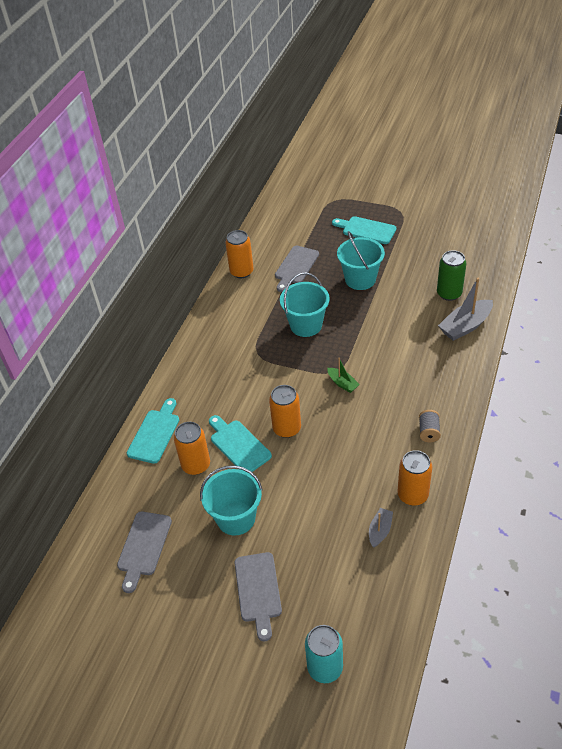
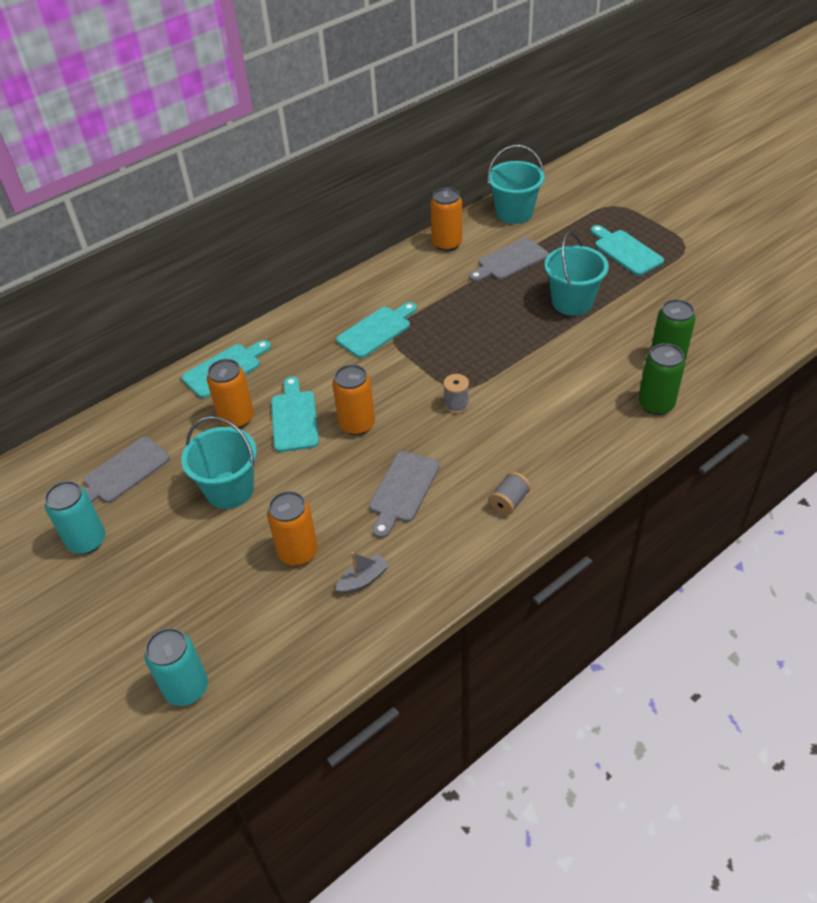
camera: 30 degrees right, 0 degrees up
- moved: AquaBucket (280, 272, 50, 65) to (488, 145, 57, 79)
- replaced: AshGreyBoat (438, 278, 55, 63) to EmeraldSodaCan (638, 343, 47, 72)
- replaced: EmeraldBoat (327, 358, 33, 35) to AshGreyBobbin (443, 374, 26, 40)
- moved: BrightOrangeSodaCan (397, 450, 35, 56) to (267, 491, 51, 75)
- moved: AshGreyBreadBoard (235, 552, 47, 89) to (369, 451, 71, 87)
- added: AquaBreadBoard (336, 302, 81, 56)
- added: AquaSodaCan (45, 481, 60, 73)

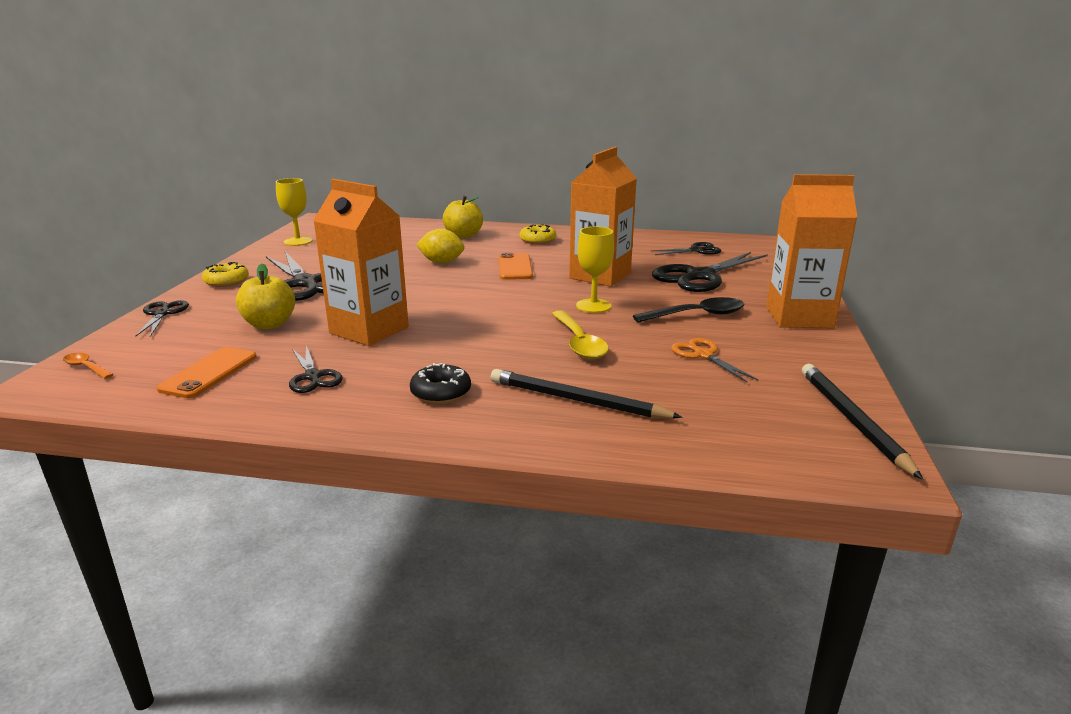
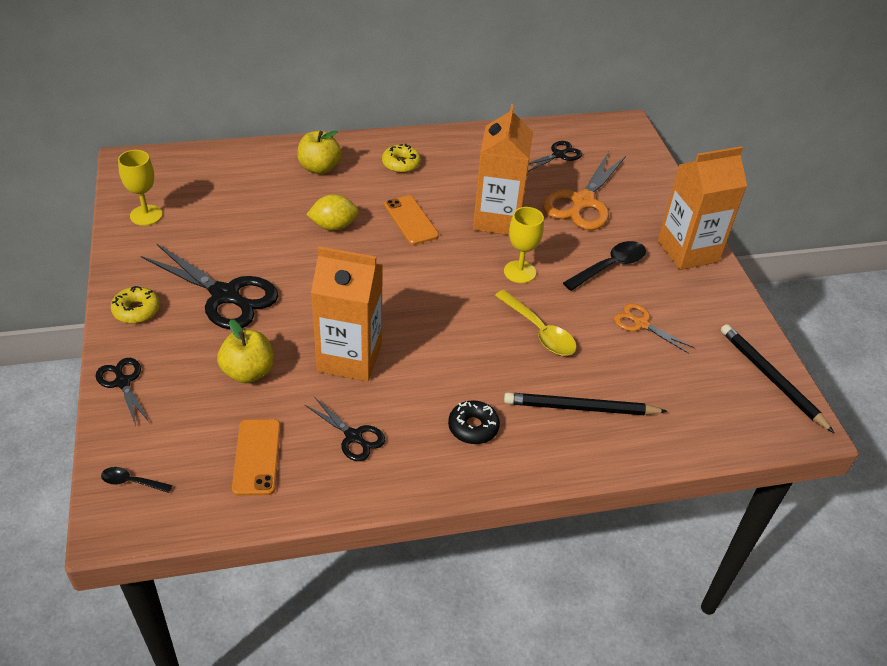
camera: 25 degrees left, 20 degrees up
- recoloured: JetBlackPairOfScissors (652, 252, 116, 40) to BrightOrangePairOfScissors (543, 152, 83, 78)
- recoloured: BrightOrangeTablespoon (63, 353, 51, 26) to JetBlackTablespoon (101, 467, 71, 26)

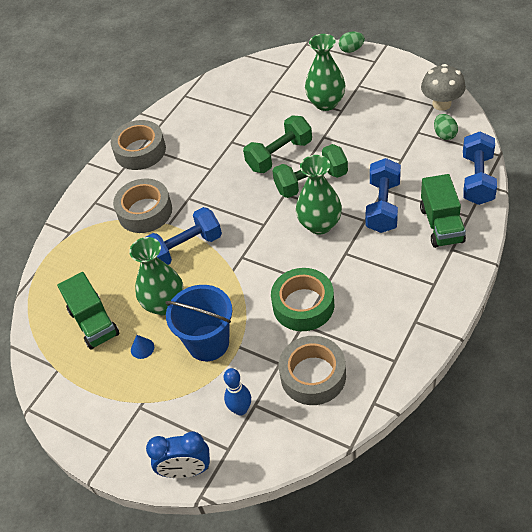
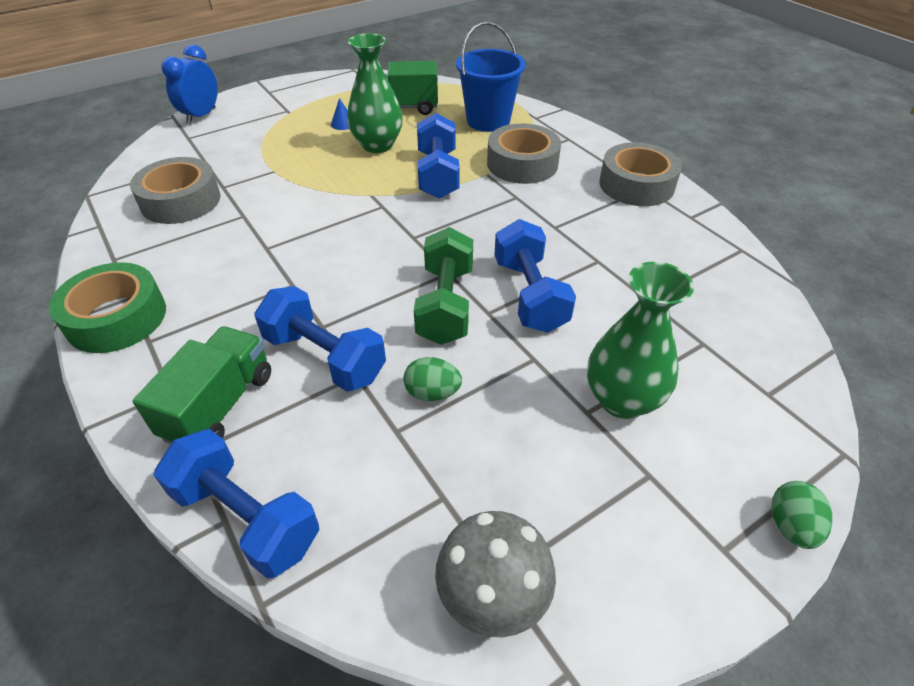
camera: 110 degrees right, 5 degrees down
- moved: EmeraldToyEgg (434, 114, 24, 26) to (403, 357, 59, 44)
- recoloured: EmeraldFreeWeight (243, 115, 69, 58) to BlueFreeWeight (494, 219, 82, 114)
- removed: EmeraldVase (296, 155, 46, 80)
- turned: EmeraldTruck (420, 174, 46, 74) = (133, 326, 138, 118) 90 degrees clockwise
- moved: EmeraldRollOfTape (271, 268, 63, 63) to (49, 262, 117, 91)
- moved: BlueBucket (165, 285, 67, 76) to (456, 21, 70, 111)
- removed: BlueTenpin (224, 368, 27, 48)

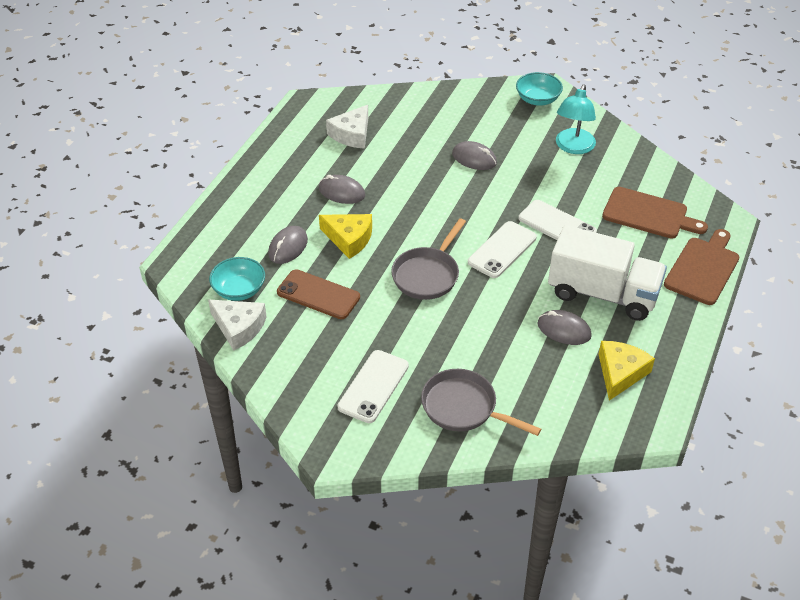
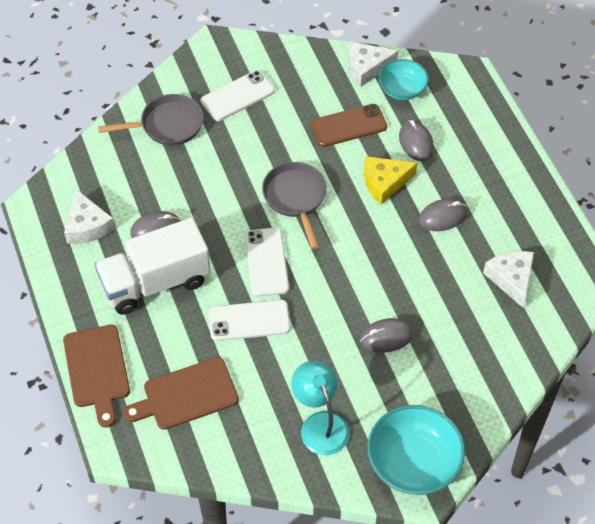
camera: 135 degrees right, 10 degrees up
- resized: AquaDeepDish (516, 72, 47, 34) = (367, 405, 98, 90) x1.61
- recoloured: GoldenCheeseWedge (598, 341, 57, 60) to SnowWhiteCheeseWedge (64, 189, 51, 55)
- turned: SnowWhiteMobilePhone (338, 350, 71, 73) = (201, 70, 74, 51) 75 degrees clockwise

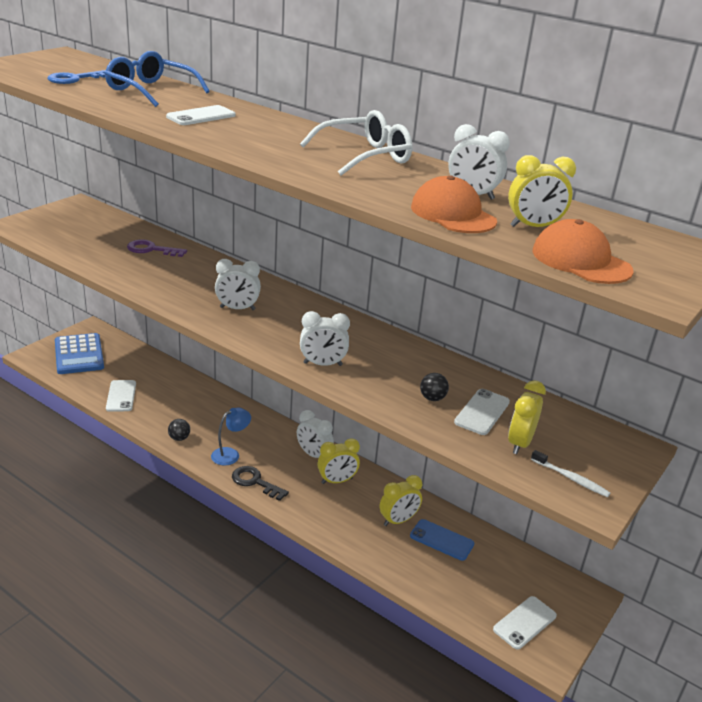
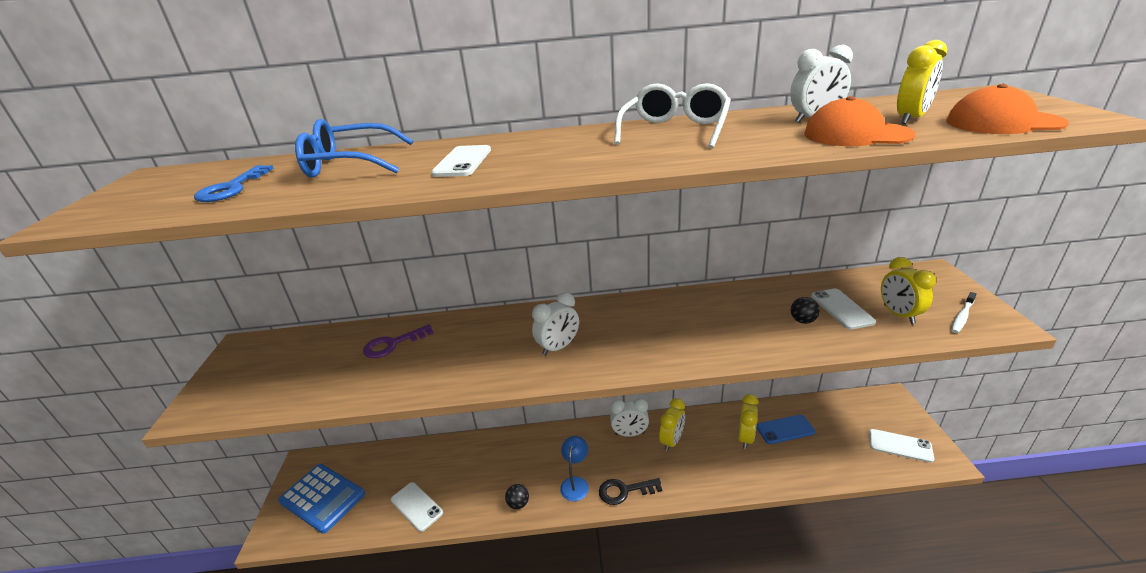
camera: 35 degrees left, 0 degrees up
- removed: SnowWhiteAlarmClock (300, 311, 50, 55)
- turned: SnowWhiteDentalBrush (531, 450, 79, 47) = (951, 292, 25, 41) 135 degrees clockwise
- turned: SnowWhiteMobilePhone (493, 596, 64, 54) = (869, 429, 65, 34) 75 degrees counterclockwise

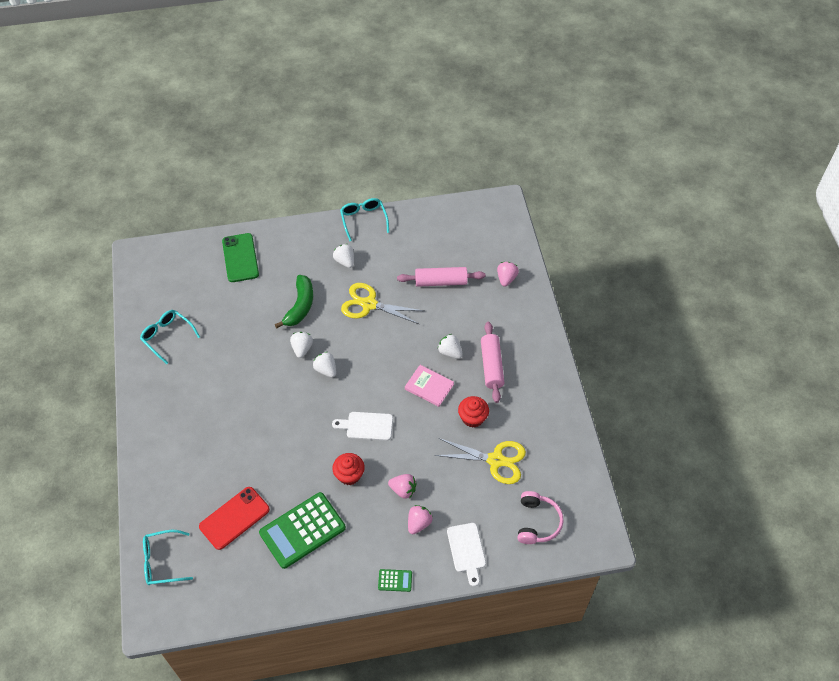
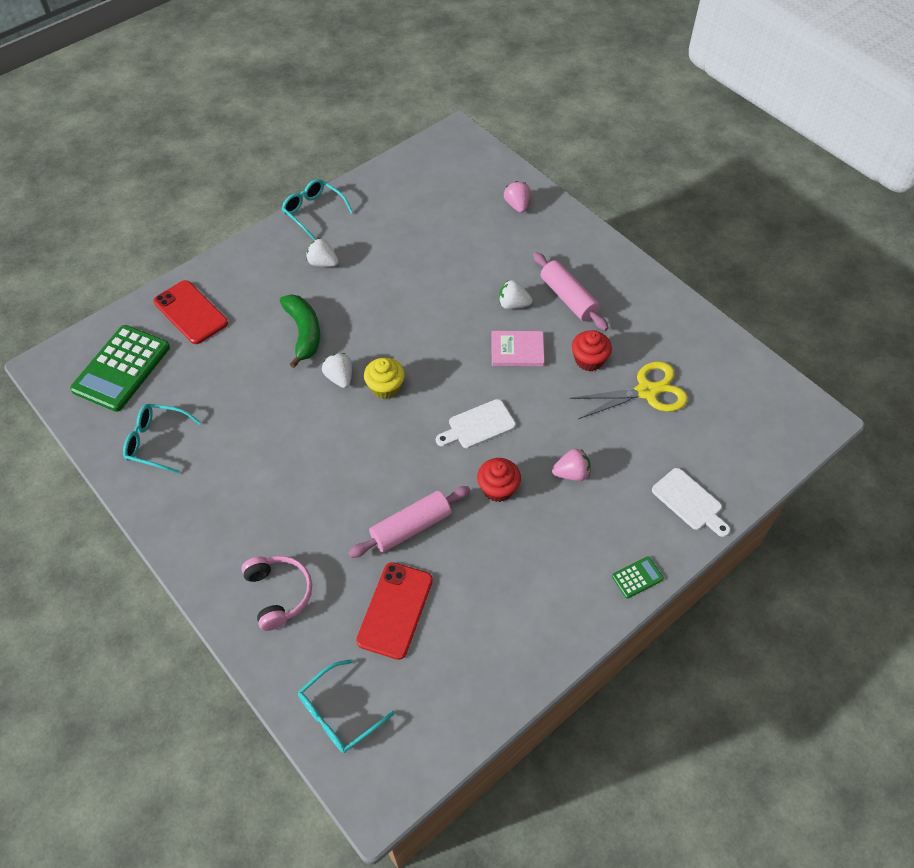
camera: 30 degrees left, 0 degrees up
- recoloured: EmeraldMobilePhone (222, 233, 37, 49) to ScarletMobilePhone (153, 280, 75, 64)
- moved: RosyDoughRoller (397, 267, 88, 20) to (348, 486, 122, 72)
- removed: GoldenPairOfScissors (341, 283, 83, 41)
- replaced: SnowWhiteBerry (313, 352, 23, 25) to GoldenFairyCake (364, 358, 41, 41)
- moved: RosyHeadphones (517, 491, 47, 53) to (241, 556, 71, 75)
- moved: EmeraldCalculator (259, 492, 87, 77) to (70, 325, 100, 87)
- removed: RosyBerry (408, 505, 25, 29)

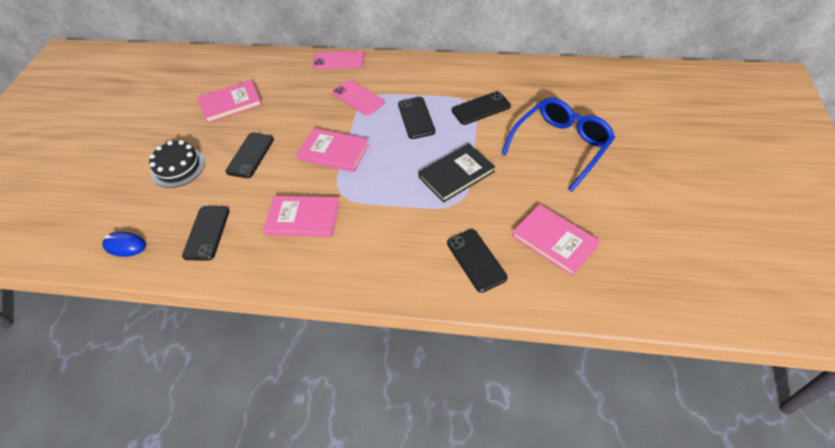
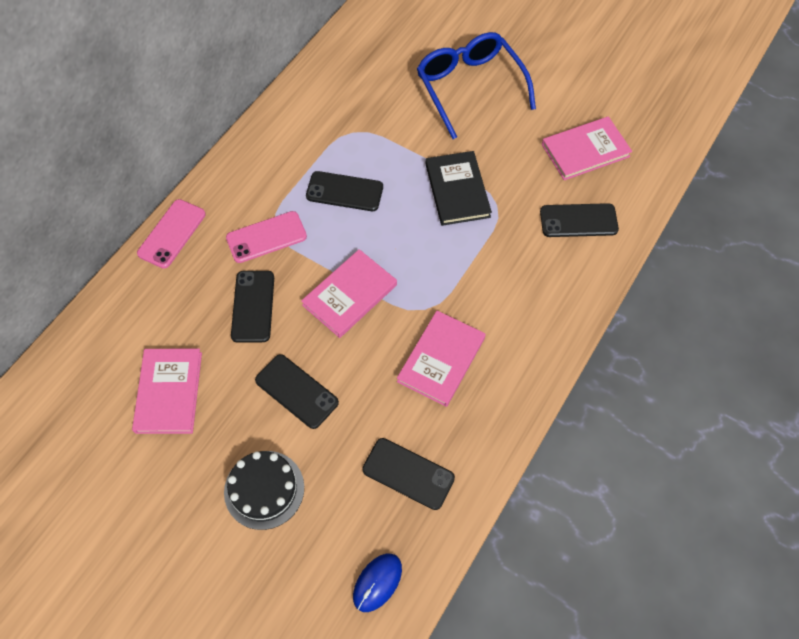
camera: 70 degrees left, 10 degrees up
- moved: JetBlackMobilePhone (452, 91, 59, 34) to (231, 271, 43, 72)

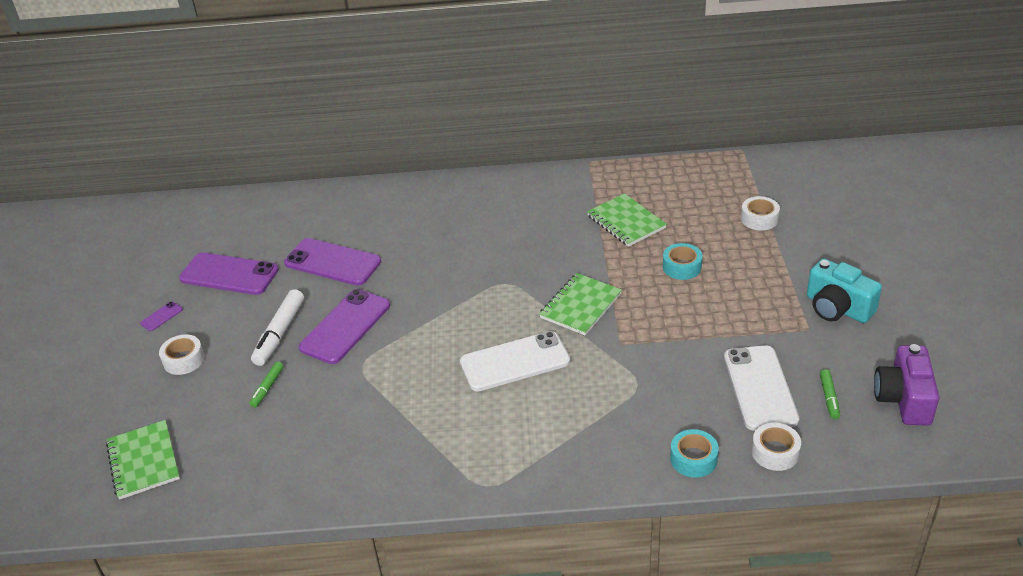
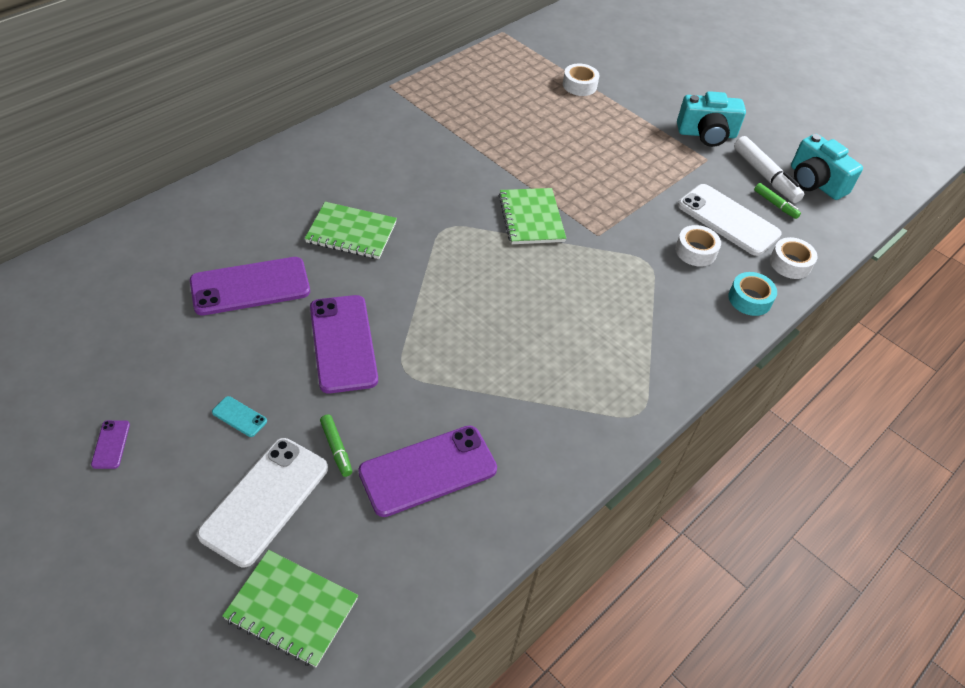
camera: 50 degrees left, 10 degrees up
- moved: EmeraldExerciseBook (587, 193, 80, 54) to (305, 202, 92, 57)
- removed: AquaRollOfTape (663, 243, 39, 37)
- moved: RoyalPurpleMobilePhone (179, 252, 100, 43) to (358, 425, 139, 92)
- moved: SnowWhiteMarker (251, 289, 53, 77) to (734, 136, 70, 67)
- moved: SnowWhiteMobilePhone (460, 331, 110, 61) to (197, 438, 131, 129)
- moved: SnowWhiteRollOfTape (159, 334, 46, 41) to (675, 225, 46, 42)
- recoloured: RoyalPurplePhotoCamera (874, 344, 65, 82) to AquaPhotoCamera (791, 134, 72, 66)
- added: AquaMobilePhone (212, 396, 55, 41)

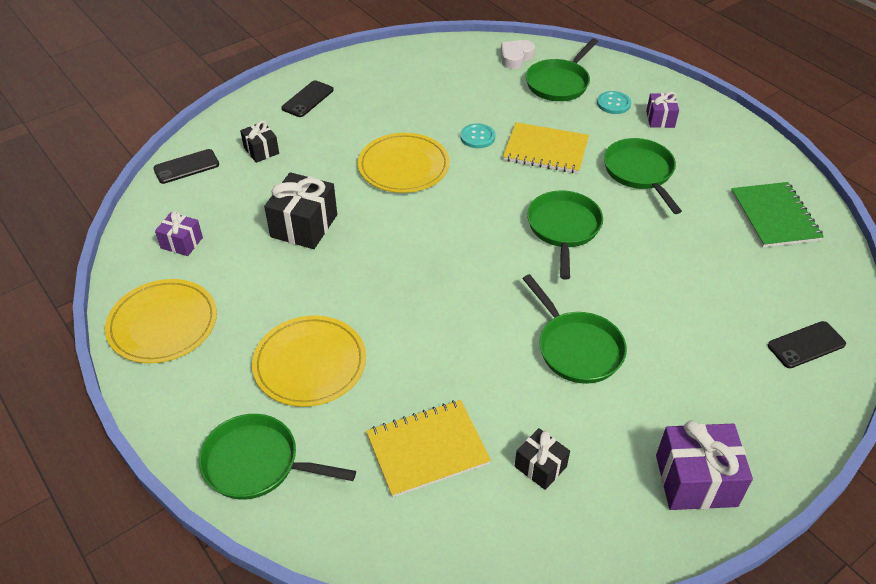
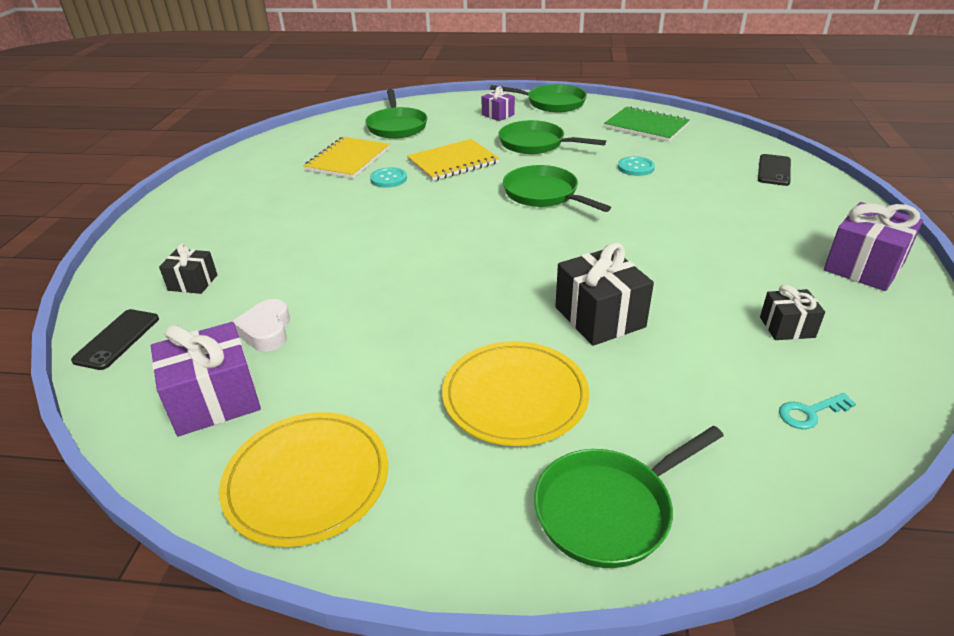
camera: 45 degrees left, 10 degrees down
- moved: SnowWhiteHeartShape (501, 40, 34, 29) to (232, 299, 58, 53)
- removed: JetBlackMobilePhone (281, 80, 53, 37)
- moved: AquaButton (597, 91, 34, 23) to (618, 156, 37, 20)
- removed: GoldenDinnerPlate (358, 133, 92, 60)
- moved: JetBlackGift (264, 172, 73, 77) to (555, 243, 99, 103)
- resized: RoyalPurpleGift (155, 211, 48, 45) = (151, 322, 110, 114) x1.73
- moved: EmeraldFryingPan (522, 274, 105, 110) to (490, 84, 97, 28)
- moved: GoldenExerciseBook (366, 400, 125, 98) to (304, 137, 86, 42)
- added: AquaLatchkey (779, 393, 77, 36)

